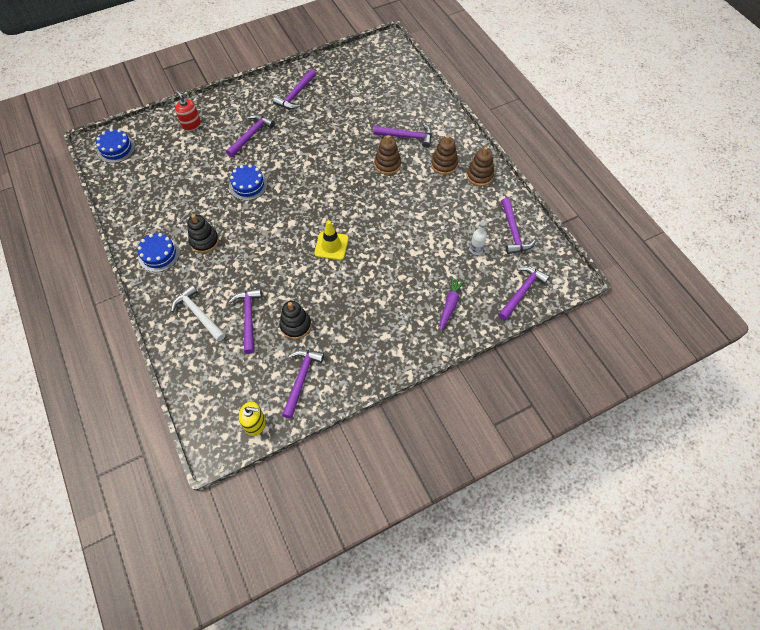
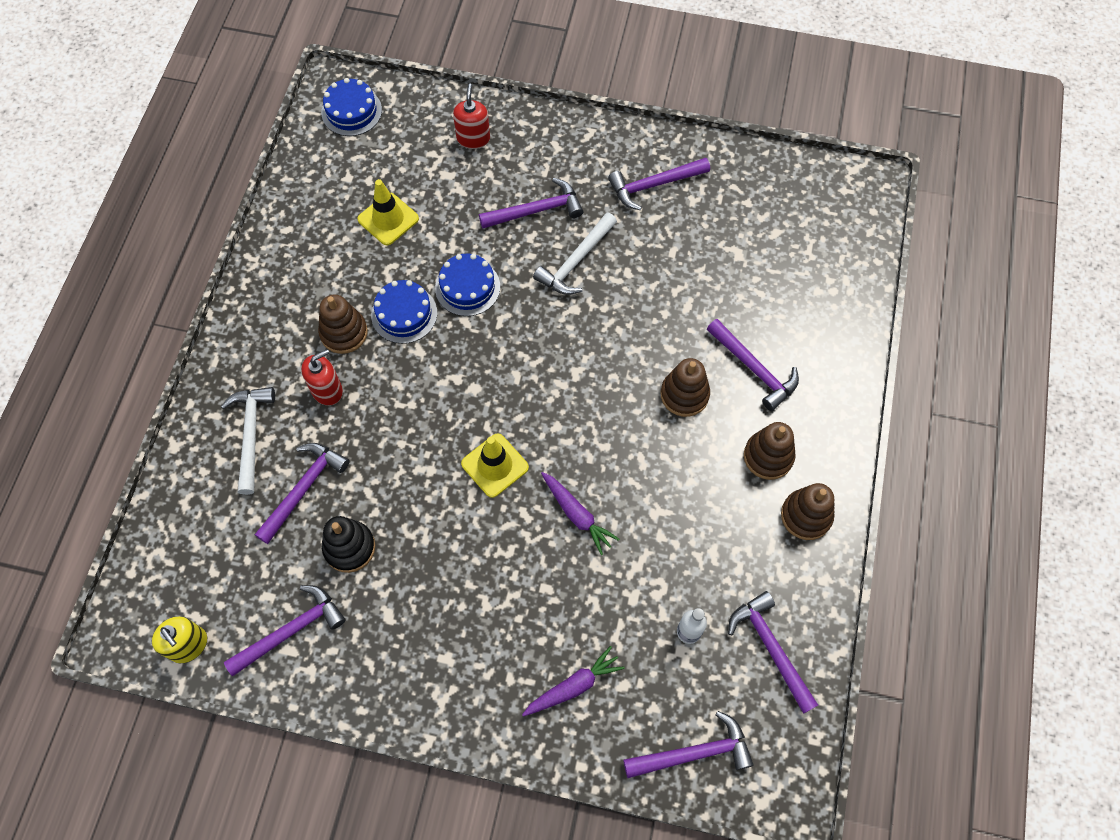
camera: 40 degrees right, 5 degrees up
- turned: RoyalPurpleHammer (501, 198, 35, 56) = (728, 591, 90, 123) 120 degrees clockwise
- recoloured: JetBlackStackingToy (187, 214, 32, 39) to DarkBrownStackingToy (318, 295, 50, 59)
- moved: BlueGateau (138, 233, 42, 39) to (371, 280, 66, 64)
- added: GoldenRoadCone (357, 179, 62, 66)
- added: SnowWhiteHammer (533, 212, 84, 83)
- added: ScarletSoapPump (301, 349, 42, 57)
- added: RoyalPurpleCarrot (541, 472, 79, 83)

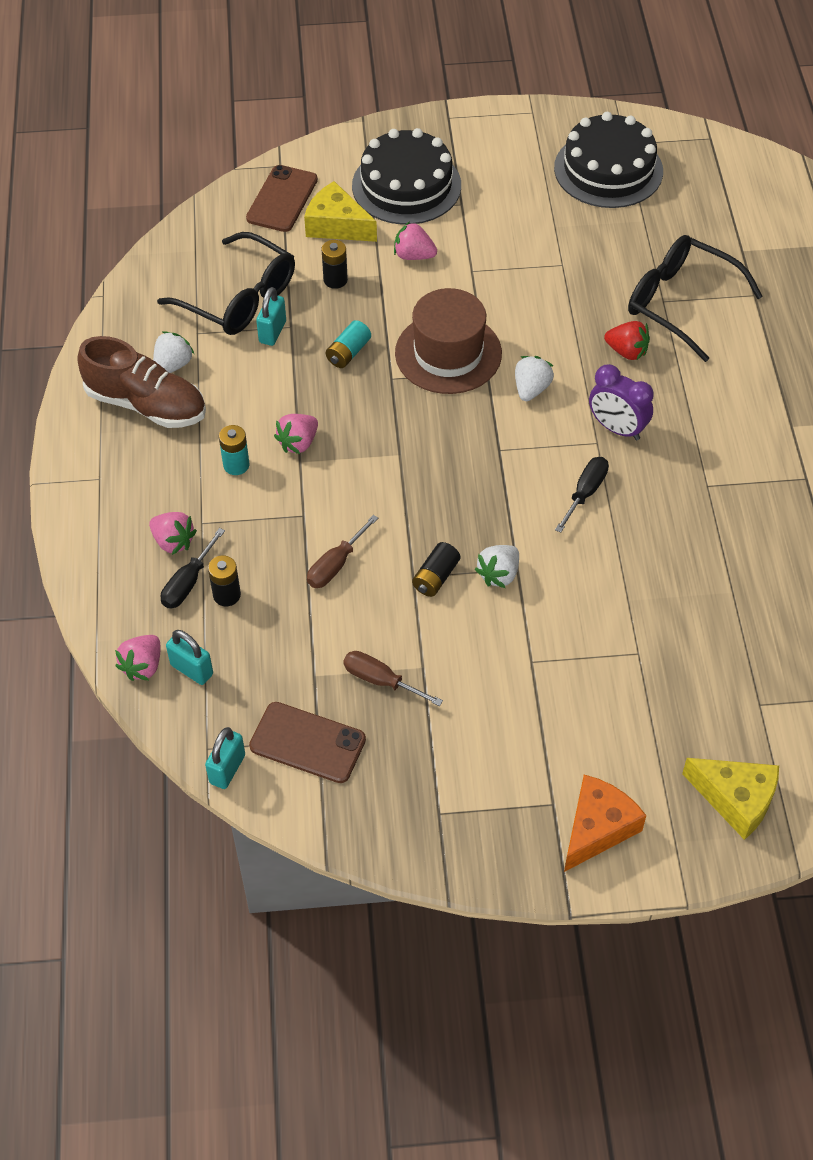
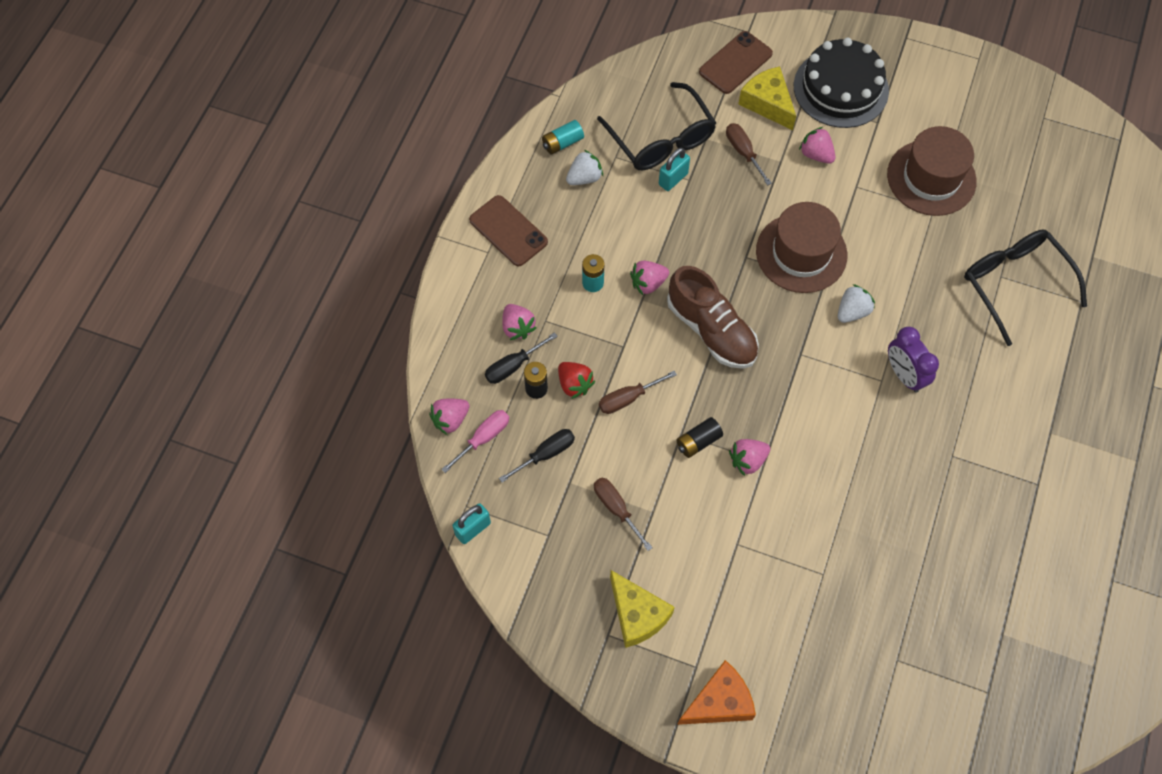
camera: 25 degrees right, 10 degrees up
- removed: JetBlackGateau (554, 112, 109, 96)
- replaced: JetBlackPowerCell (322, 240, 26, 49) to DarkBrownFlatScrewdriver (726, 123, 46, 63)
- moved: AquaPowerCell (326, 320, 45, 48) to (542, 120, 42, 35)
- moved: ScarletBerry (604, 321, 46, 40) to (558, 362, 37, 37)
- moved: DarkBrownSneaker (77, 336, 129, 92) to (667, 266, 92, 103)
- moved: JetBlackFlatScrewdriver (555, 457, 54, 76) to (499, 429, 76, 54)
- recoloured: SnowWhiteBerry (475, 545, 44, 43) to RosyBerry (729, 439, 41, 37)
- replaced: AquaPadlock (166, 630, 47, 55) to RosyFlatScrewdriver (441, 410, 68, 63)
- moved: DarkBrownMobilePhone (249, 702, 117, 81) to (469, 195, 79, 72)
- moved: GoldenCheeseWedge (682, 758, 97, 82) to (610, 570, 65, 78)
- added: DarkBrownHat (887, 126, 90, 90)

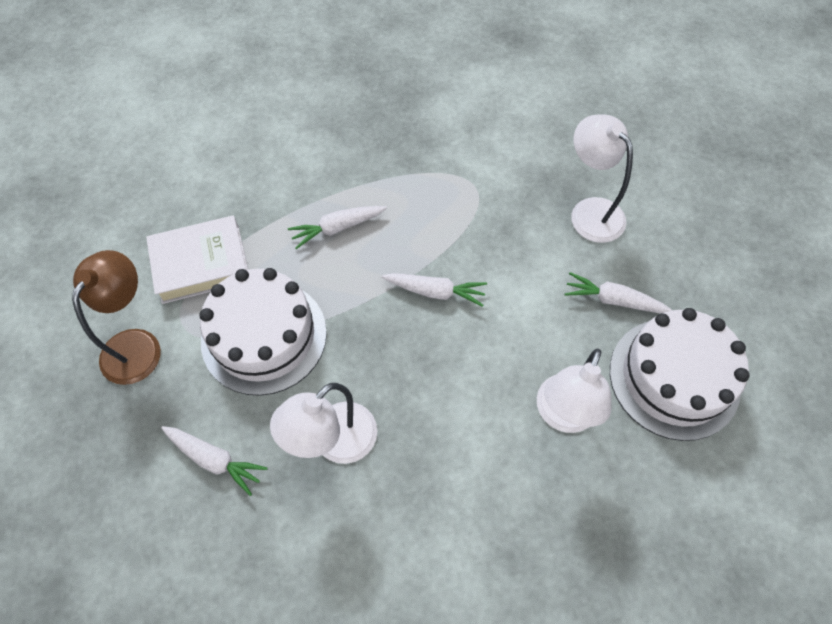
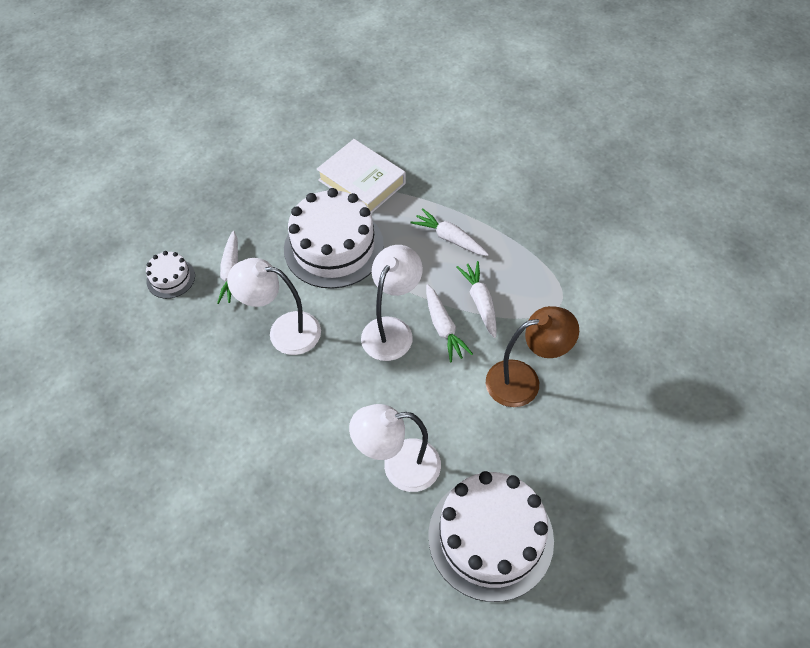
camera: 60 degrees right, 5 degrees down
- moved: SnowWhiteReadingLamp (571, 115, 62, 128) to (361, 245, 62, 116)
- moved: DarkBrownReadingLamp (72, 250, 89, 135) to (486, 306, 93, 101)
- moved: SnowWhiteCarrot (564, 272, 109, 41) to (457, 261, 40, 77)
- added: SnowWhiteGateau (146, 251, 49, 48)

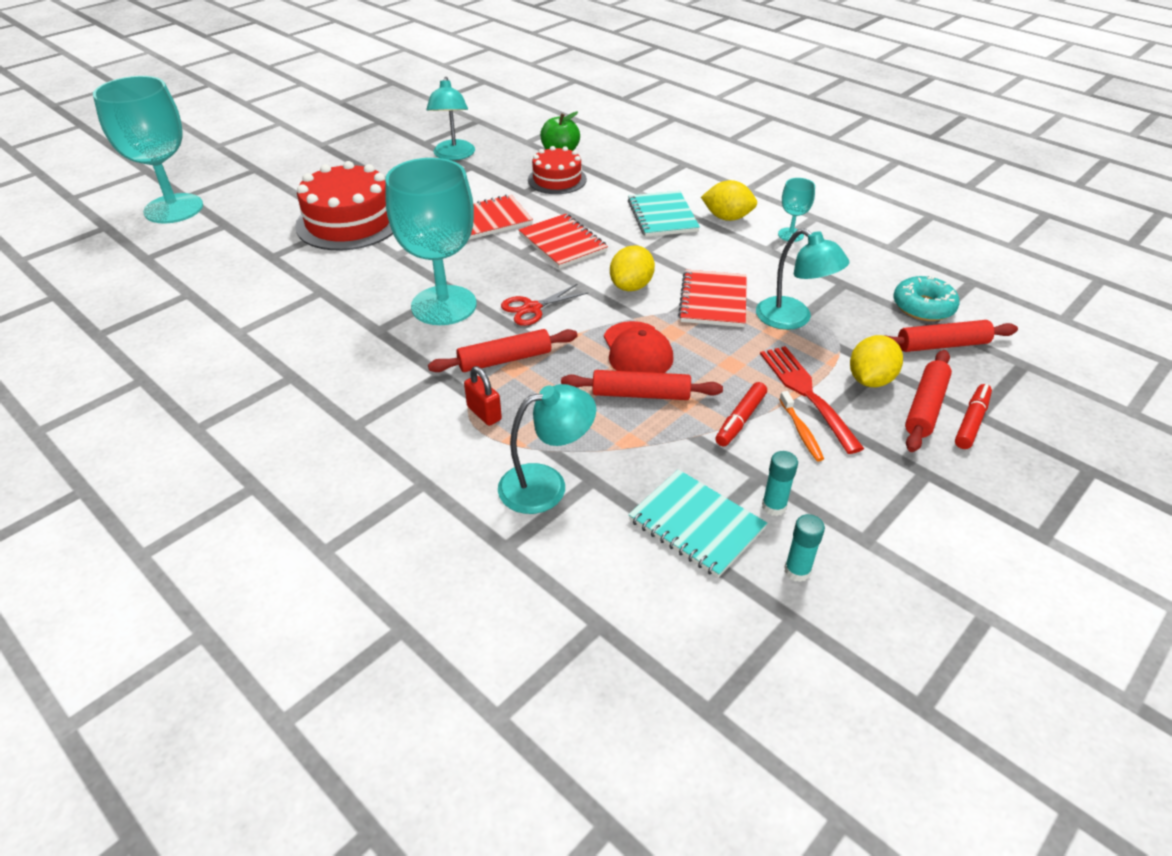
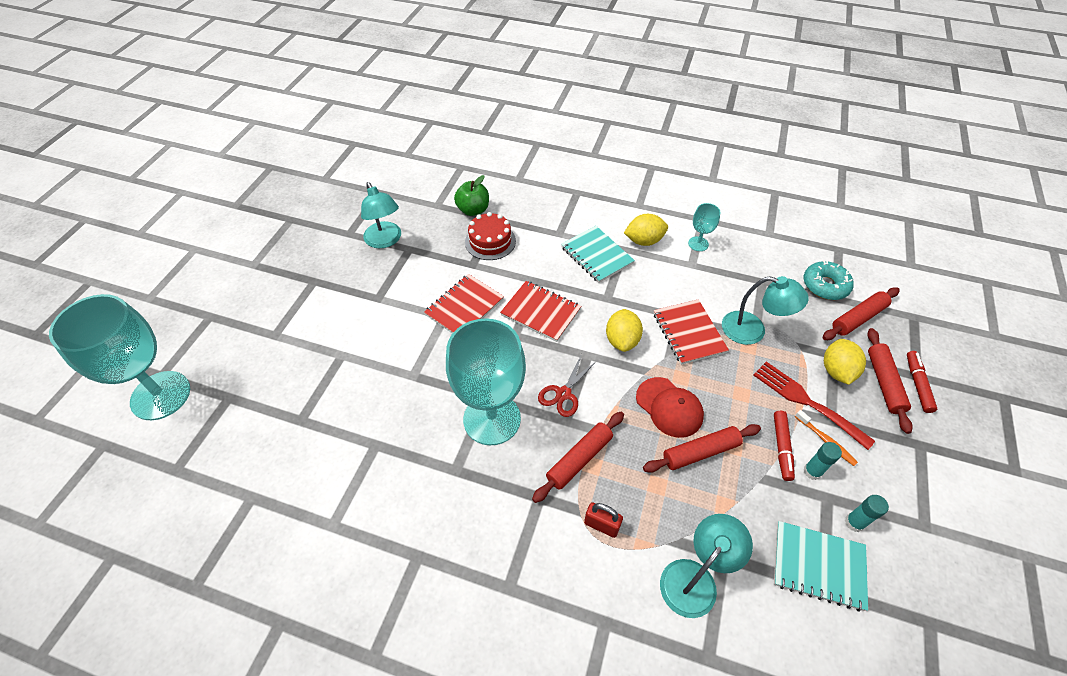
camera: 25 degrees left, 10 degrees up
- removed: ScarletGateau (295, 161, 98, 90)
- moved: AquaGlue (784, 514, 41, 68) to (803, 442, 39, 38)

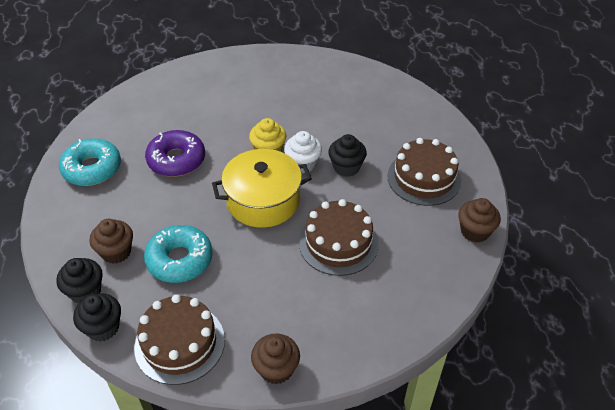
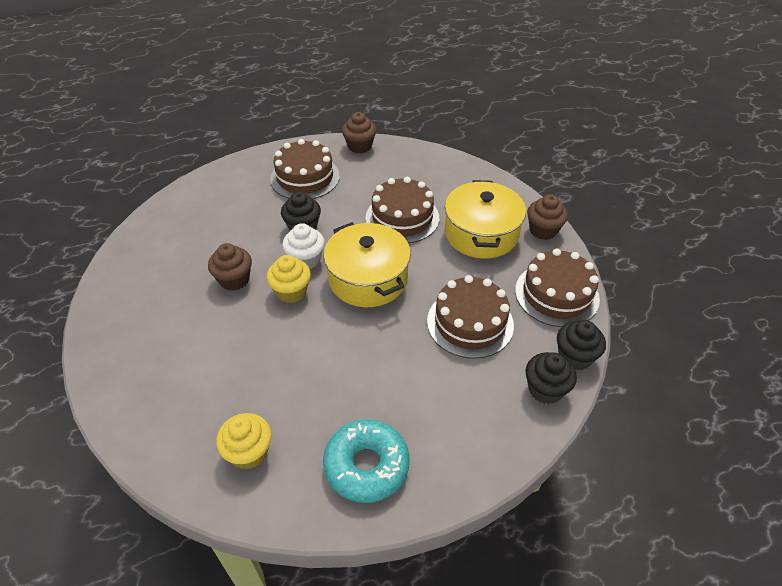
camera: 105 degrees left, 0 degrees up
- removed: RoyalPurpleGlazedDonut (145, 130, 60, 47)
- moved: DarkBrownFairyCake (89, 219, 44, 45) to (208, 243, 44, 48)
- replaced: AquaGlazedDonut (144, 225, 69, 58) to DarkBrownGateau (427, 275, 87, 84)
- added: GoldenPot (445, 180, 81, 79)
- added: GoldenFairyCake (216, 413, 56, 56)

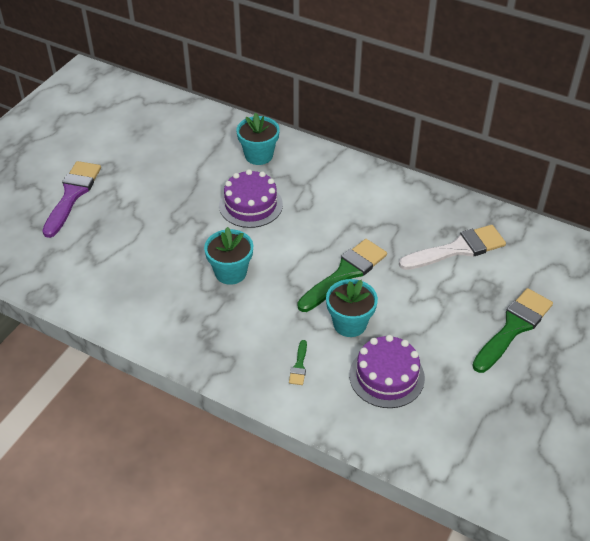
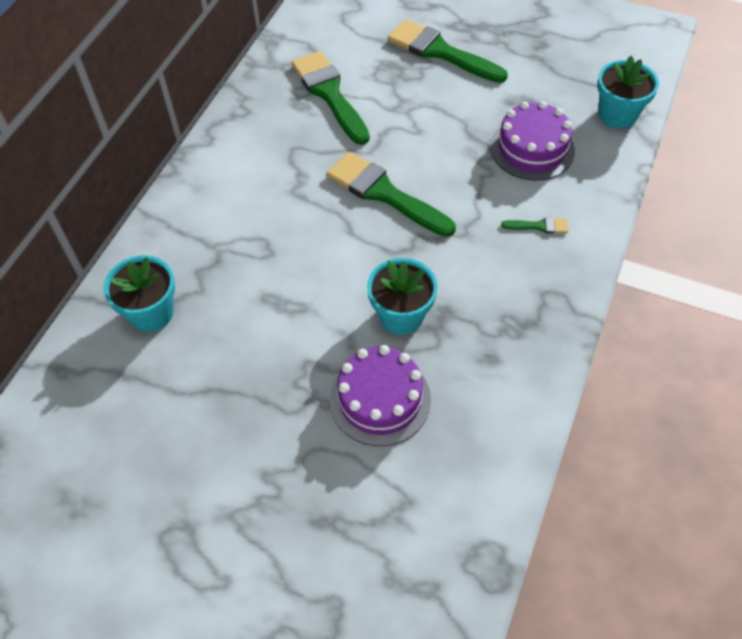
camera: 95 degrees left, 10 degrees up
- removed: RoyalPurplePaintBrush (42, 161, 59, 77)
- moved: RoyalPurpleGateau (219, 169, 64, 59) to (330, 345, 101, 101)
- recoloured: SnowWhitePaintBrush (399, 225, 107, 45) to EmeraldPaintBrush (291, 51, 79, 94)
- moved: AquaPlantPot (326, 279, 52, 58) to (597, 56, 62, 73)

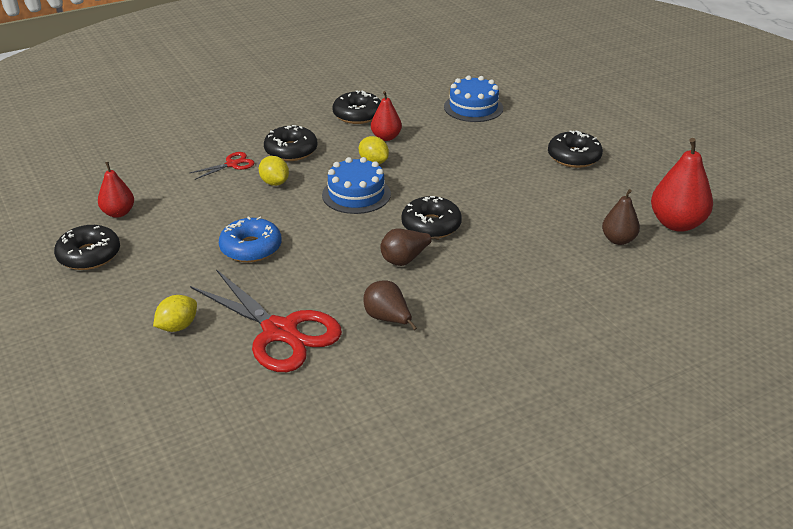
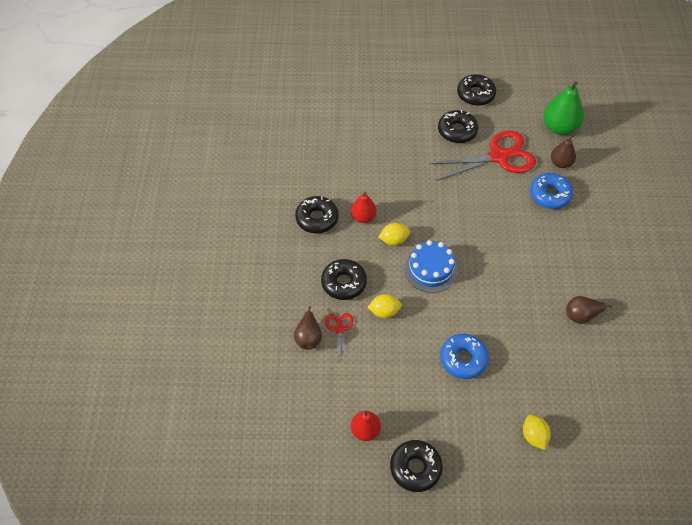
camera: 60 degrees left, 20 degrees up
- removed: BlueGateau (444, 75, 59, 47)
- recoloured: ScarletPearFruit (651, 138, 62, 94) to EmeraldPearFruit (543, 81, 41, 54)
- moved: JetBlackGlazedDonut (401, 196, 61, 42) to (457, 74, 39, 32)
- moved: DarkBrownPearFruit (380, 228, 60, 38) to (294, 306, 28, 44)
- moved: ScarletPairOfScissors (190, 269, 152, 103) to (429, 130, 107, 51)
- added: BlueGlazedDonut (530, 173, 43, 36)

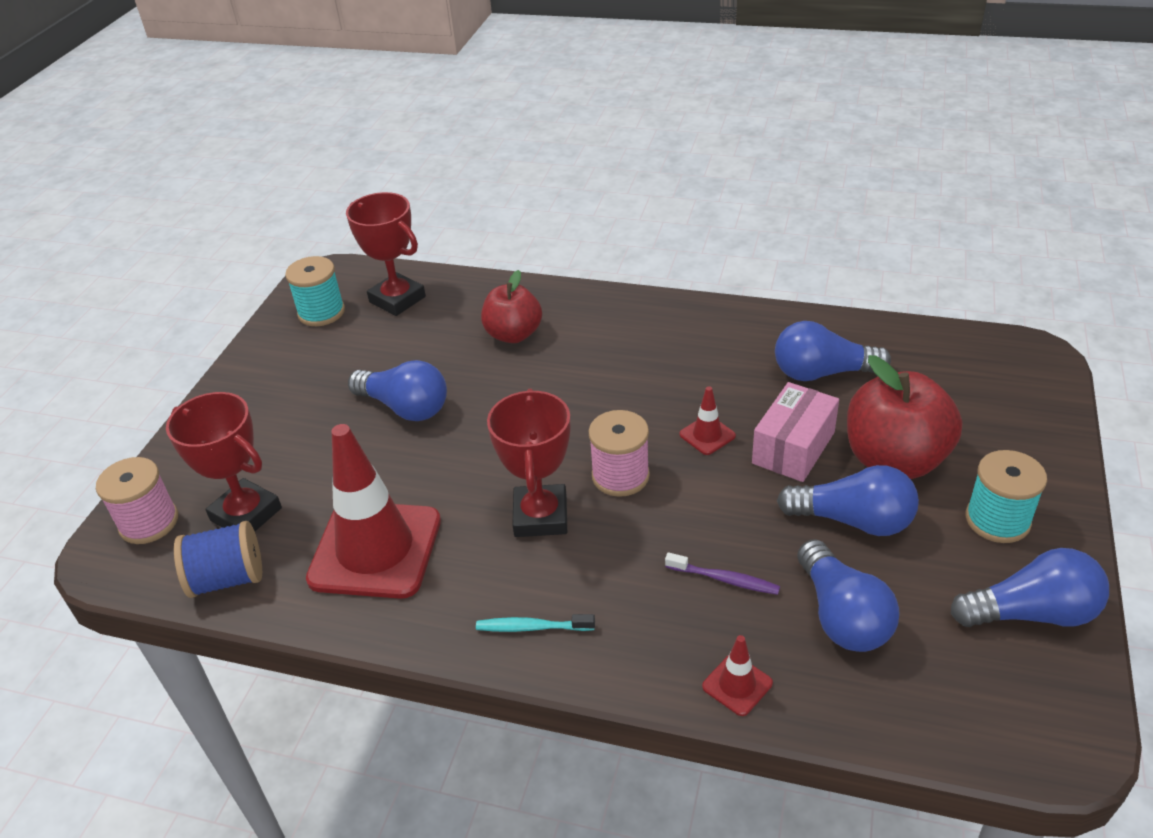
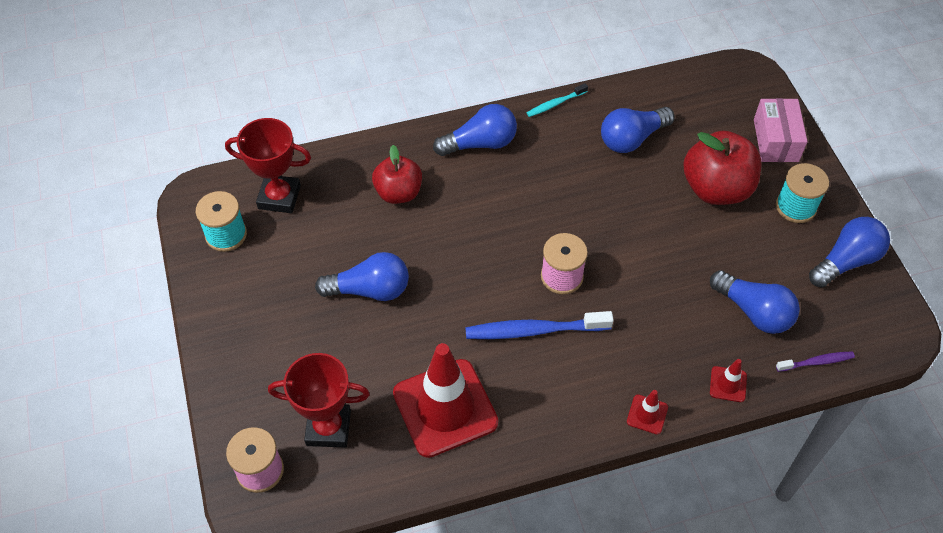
camera: 35 degrees left, 15 degrees up
- moved: RosyPackage (752, 382, 87, 100) to (754, 98, 54, 64)
- moved: ScarletRoadCone (679, 386, 57, 69) to (627, 390, 41, 44)
- replaced: ScarletPrizeCup (487, 389, 84, 148) to BlueDentalBrush (465, 311, 149, 28)
- moved: BlueLightbulb (777, 465, 142, 71) to (433, 104, 84, 52)
- removed: BlueBobbin (174, 521, 88, 77)
- moved: RoyalPurpleDentalBrush (665, 552, 115, 43) to (776, 351, 79, 21)
- moved: AquaDentalBrush (476, 614, 119, 18) to (527, 83, 61, 34)

